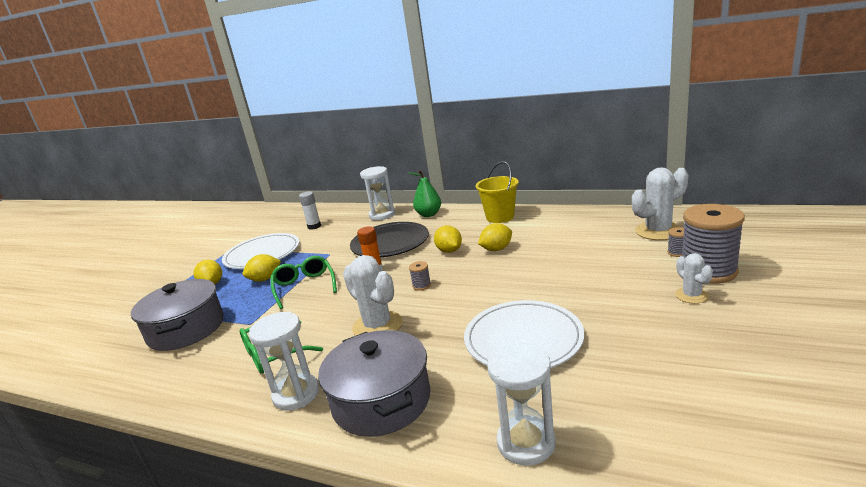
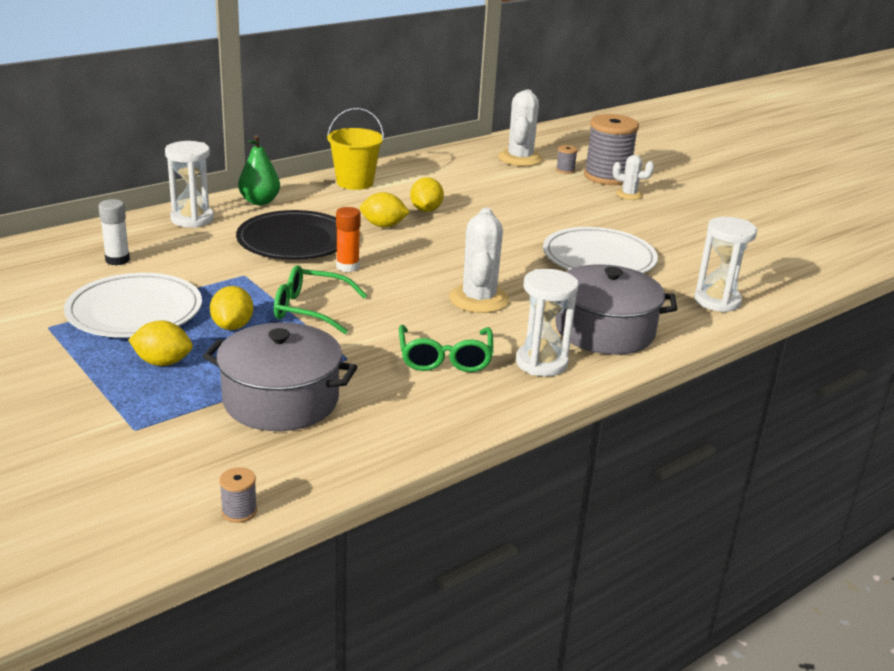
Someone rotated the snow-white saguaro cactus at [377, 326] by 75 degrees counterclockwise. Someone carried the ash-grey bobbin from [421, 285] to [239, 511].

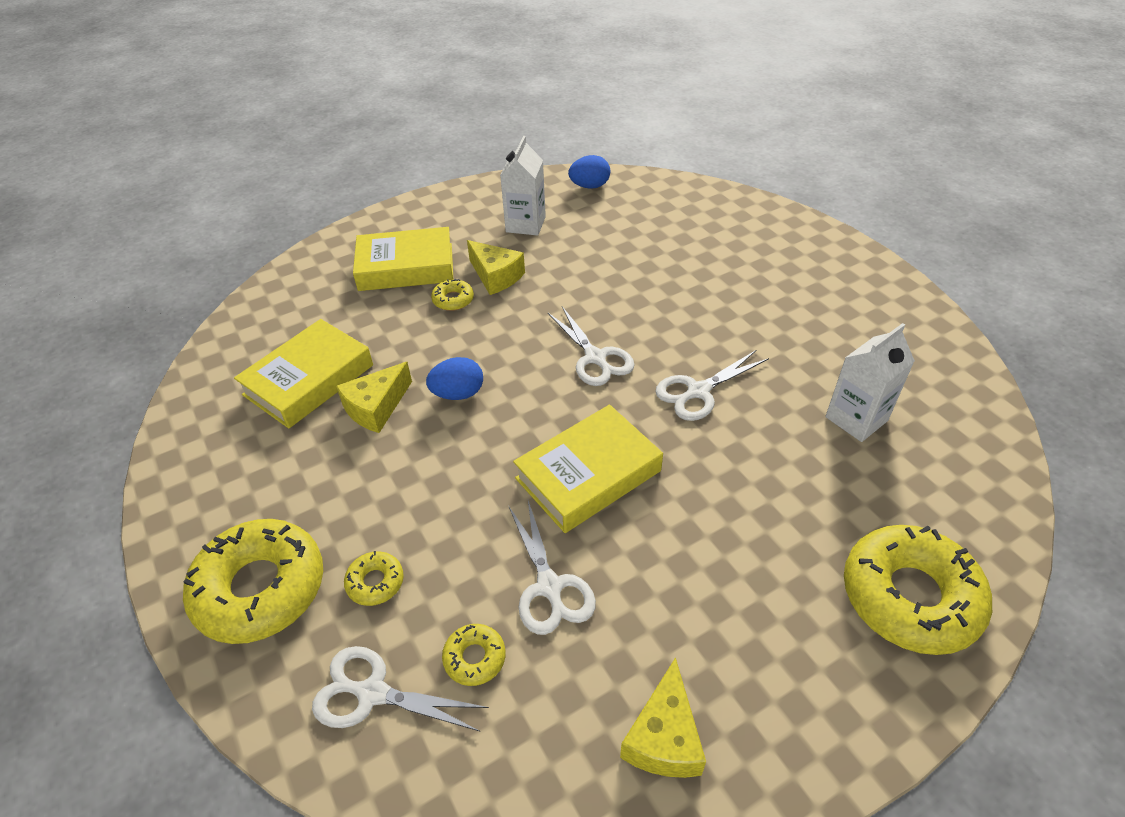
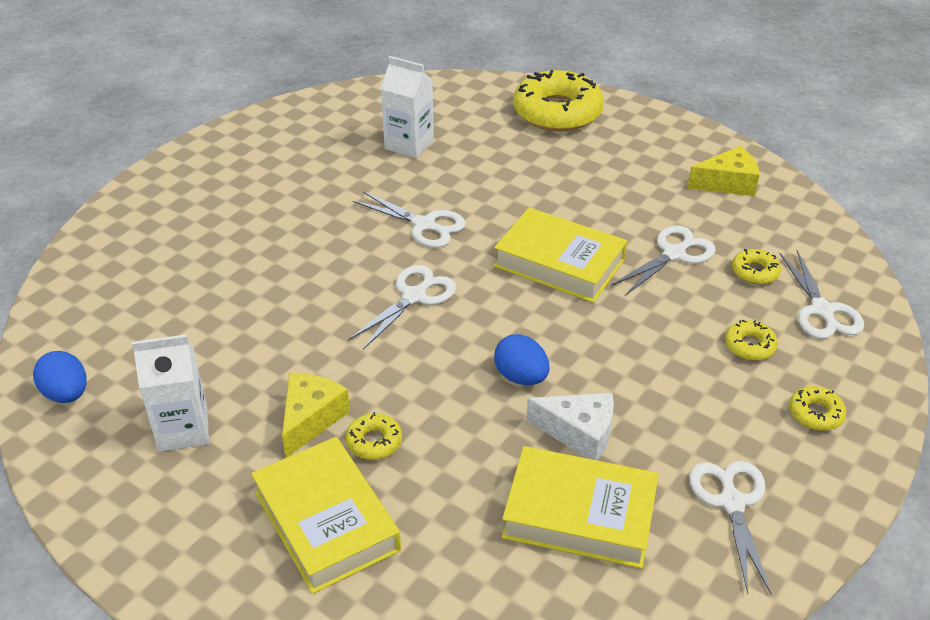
Someone repainted the yellow piece of cheese at [376, 407], which became the snow-white piece of cheese at [579, 433]. Someone scaled the yellow glazed donut at [260, 588] by 0.44. Someone put down the snow-white scissors at [731, 502].

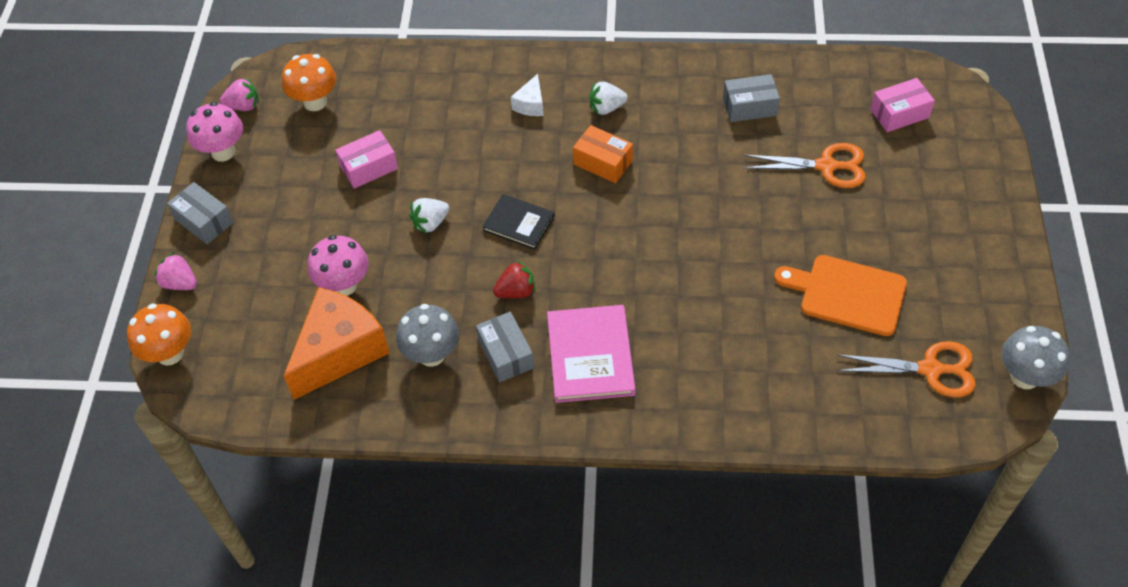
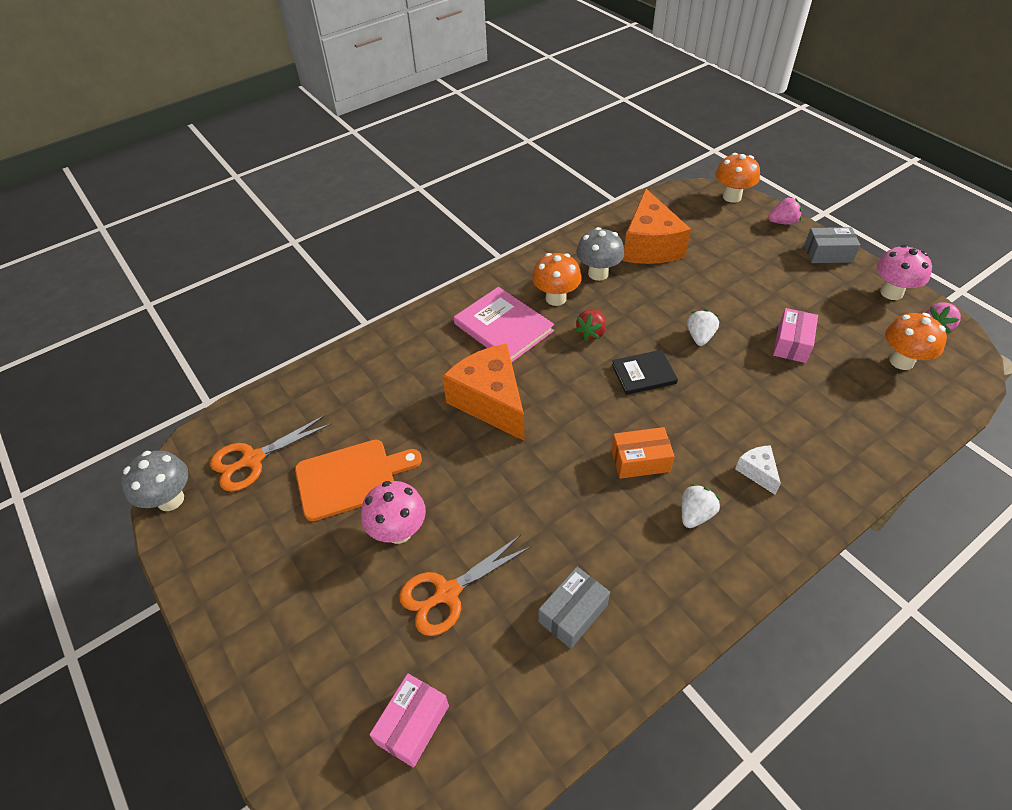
Someone carried the rosy toadstool from [344, 285] to [399, 531]. Someone swapped the ash-grey parcel at [506, 354] for the bright orange toadstool at [556, 298]. Someone put down the bright orange piece of cheese at [490, 402].

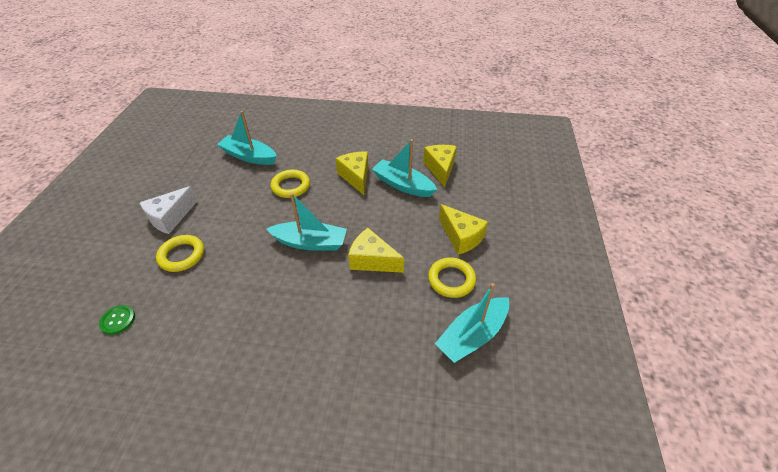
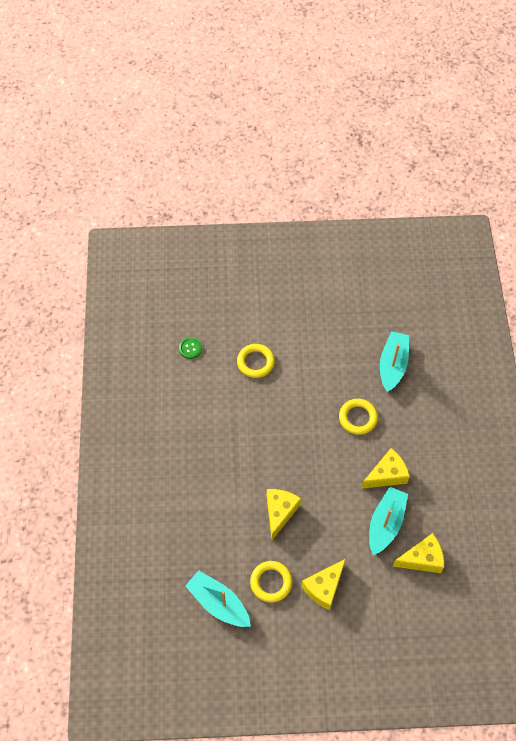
Someone took away the snow-white piece of cheese at [170, 218]. Someone took away the teal boat at [310, 242].

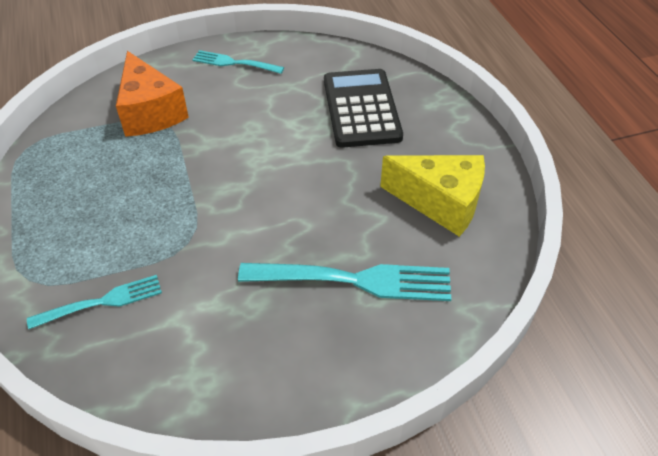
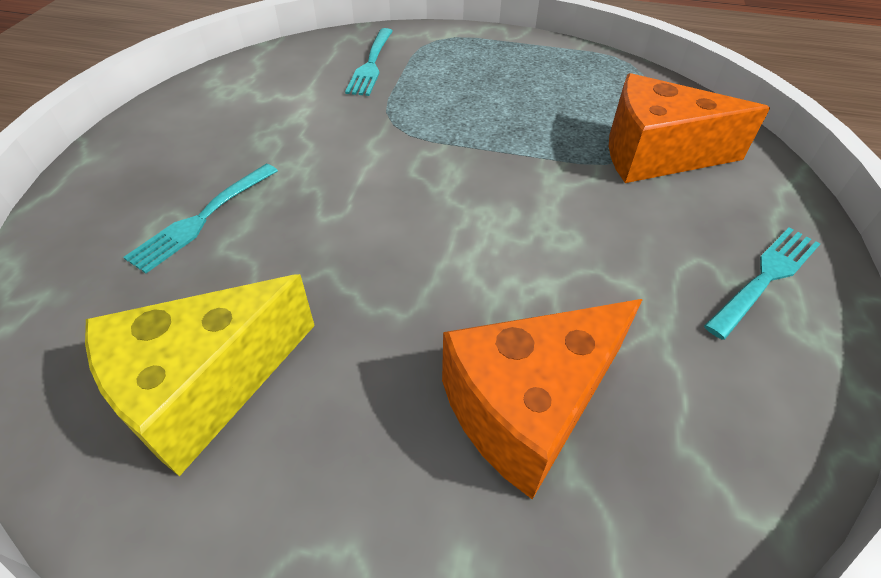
Someone swapped the jet-black calculator at [361, 109] for the bright orange piece of cheese at [528, 407]. Someone scaled the teal fork at [352, 280] by 0.60.

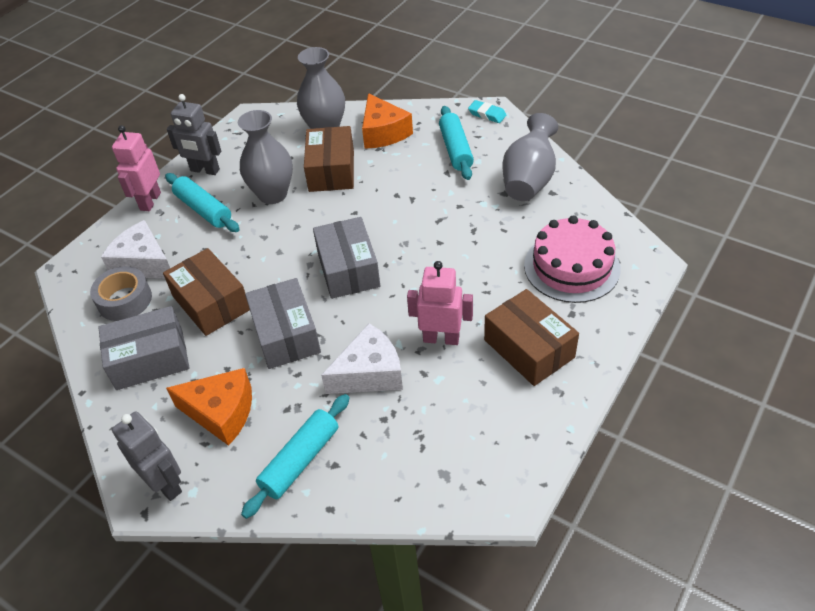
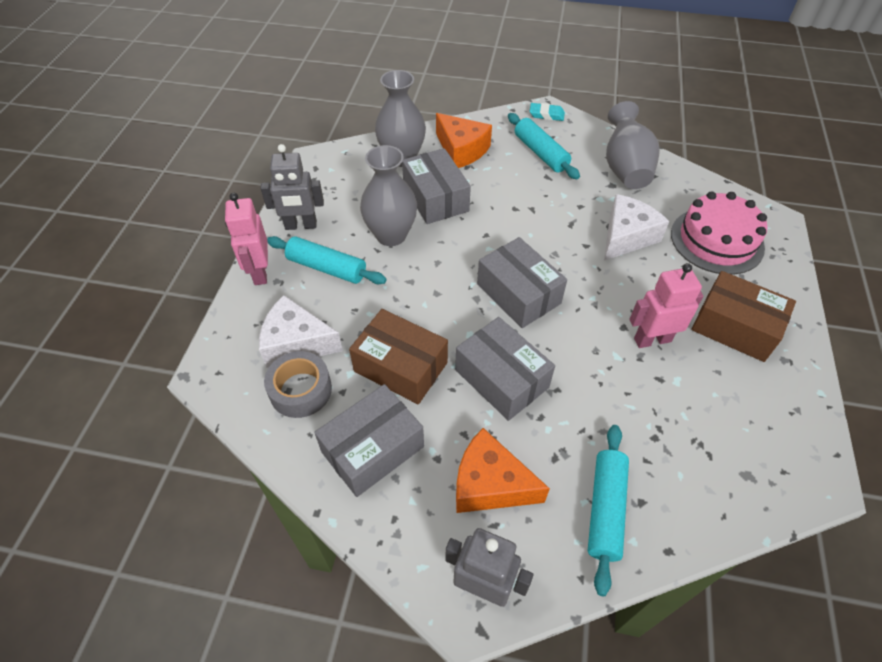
Someone repainted the brown parcel at [331, 171], which became the ash-grey parcel at [435, 198]. Someone carried the snow-white piece of cheese from [369, 373] to [626, 236]. Someone rotated the bright orange piece of cheese at [221, 412] by 150 degrees counterclockwise.

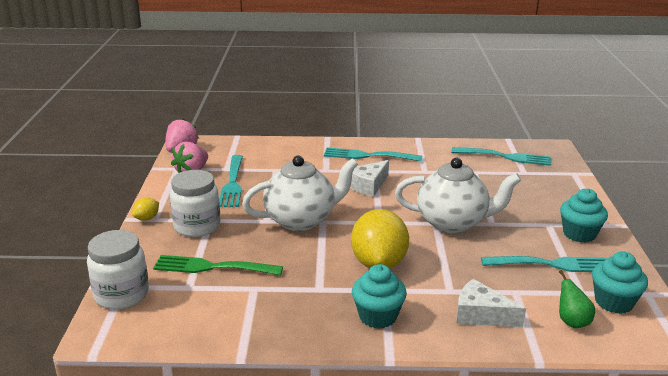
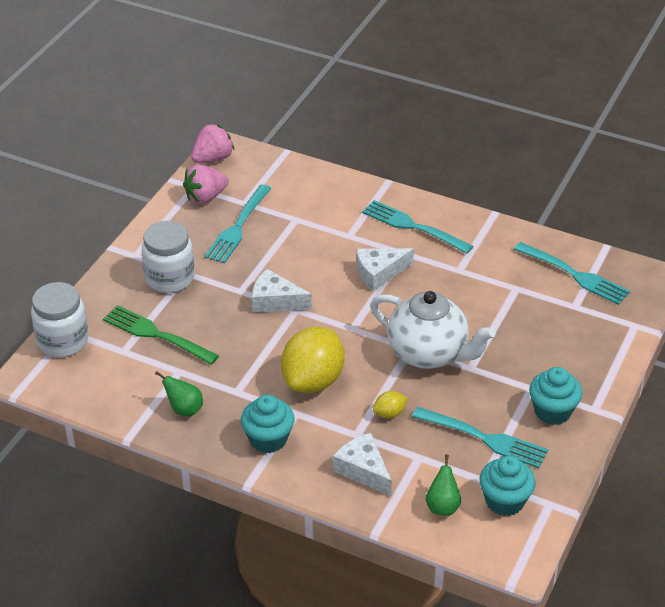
Someone swapped the snow-white tea pot at [301, 220] for the snow-white piece of cheese at [275, 301]. Someone carried the yellow citrus fruit from [147, 218] to [389, 413]. Someone put down the green toy pear at [184, 409].

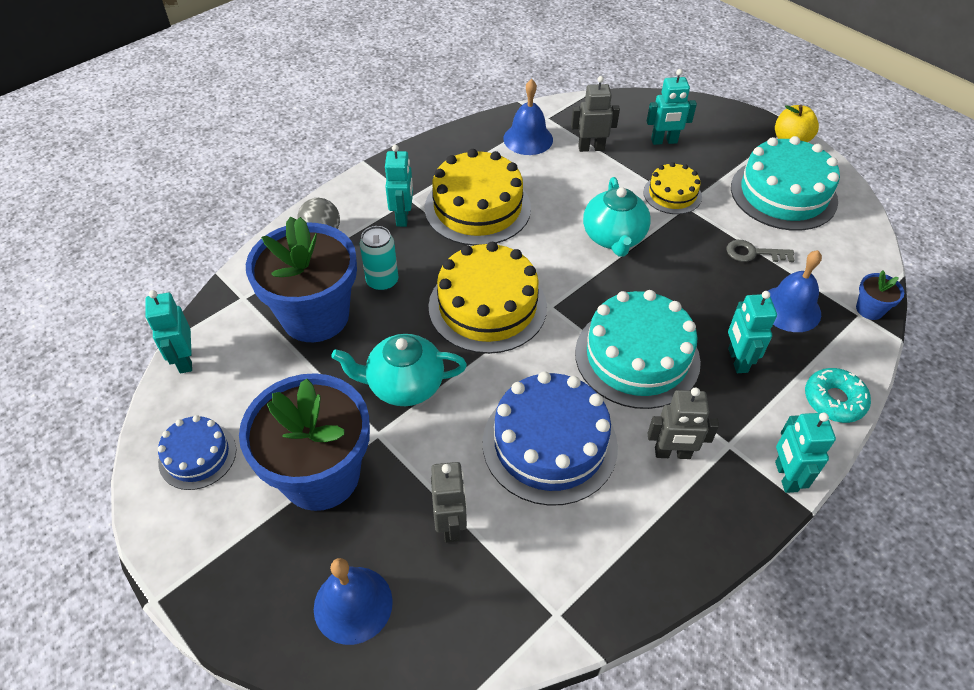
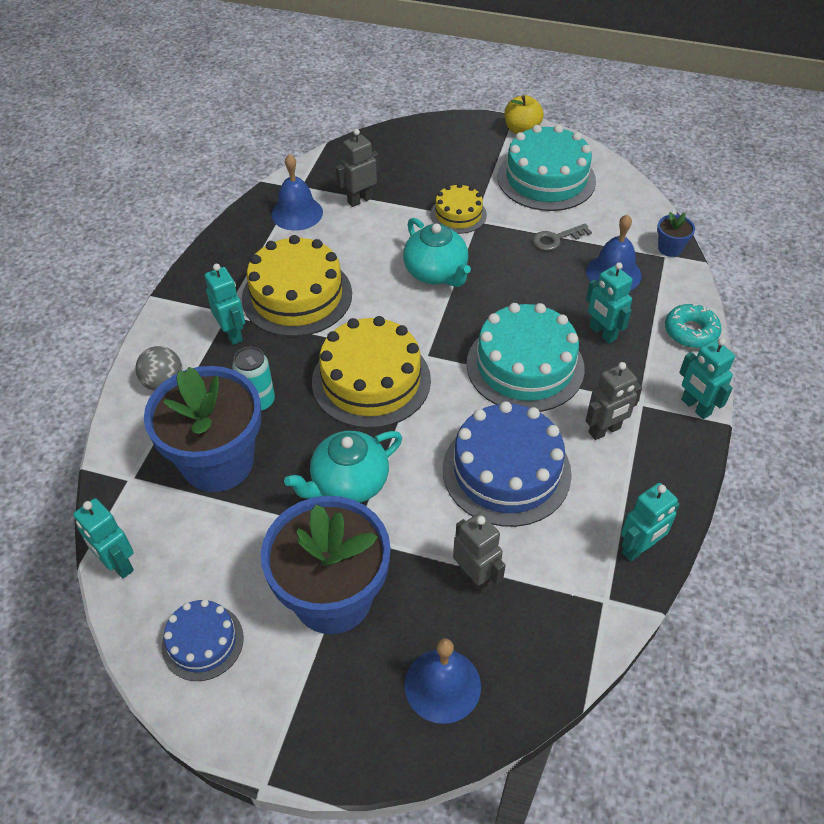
Someone carried the teal robot from [664, 141] to [639, 548].

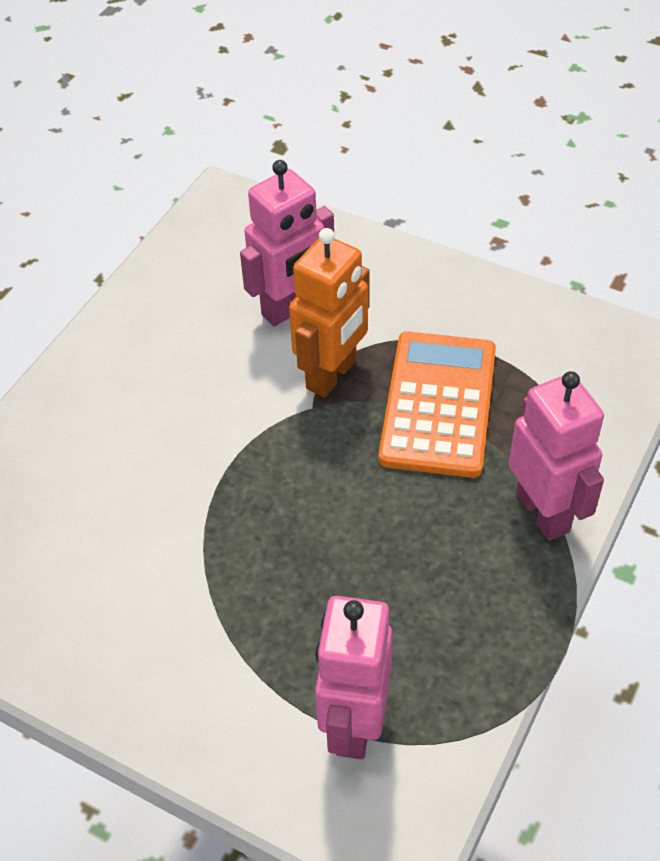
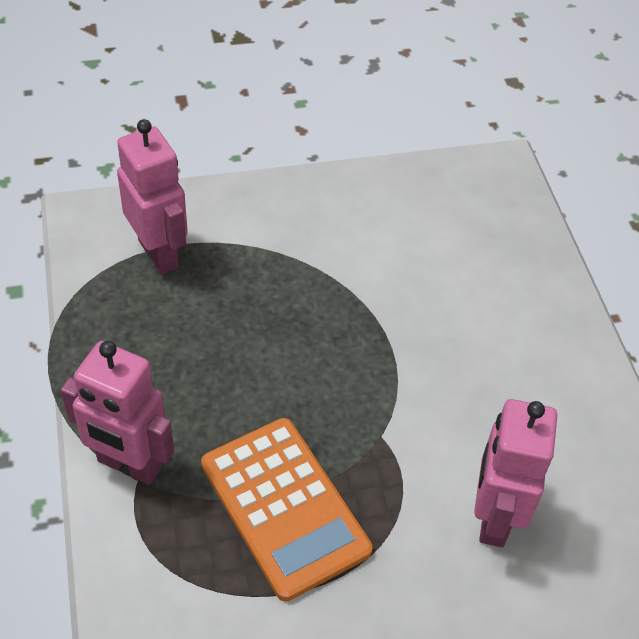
Someone took away the bright orange robot at [332, 375].

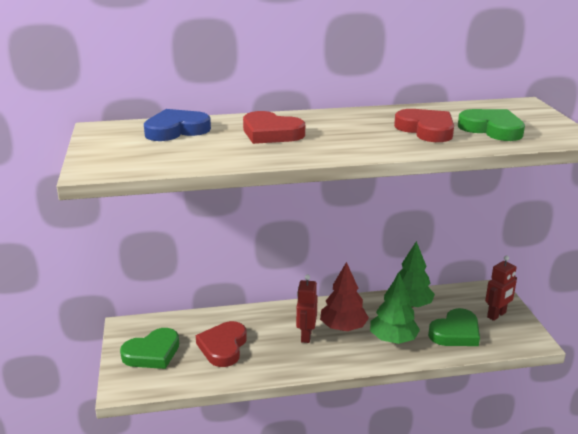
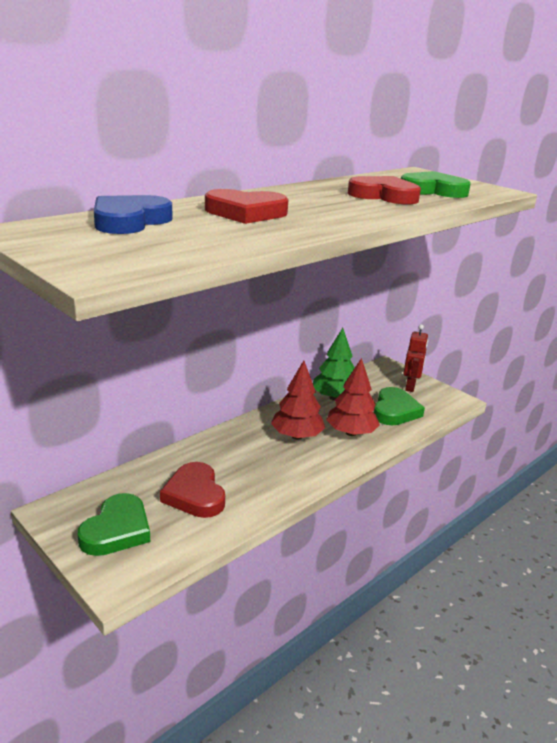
Someone repainted the green toy tree at [393, 339], which became the red toy tree at [351, 433]. Someone took away the red robot at [306, 336].

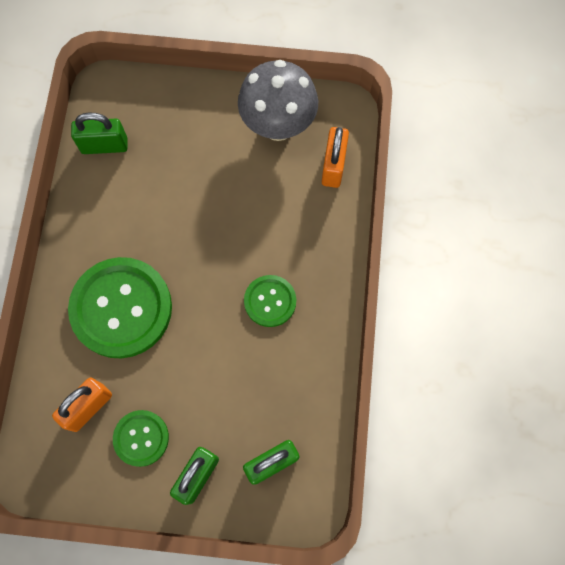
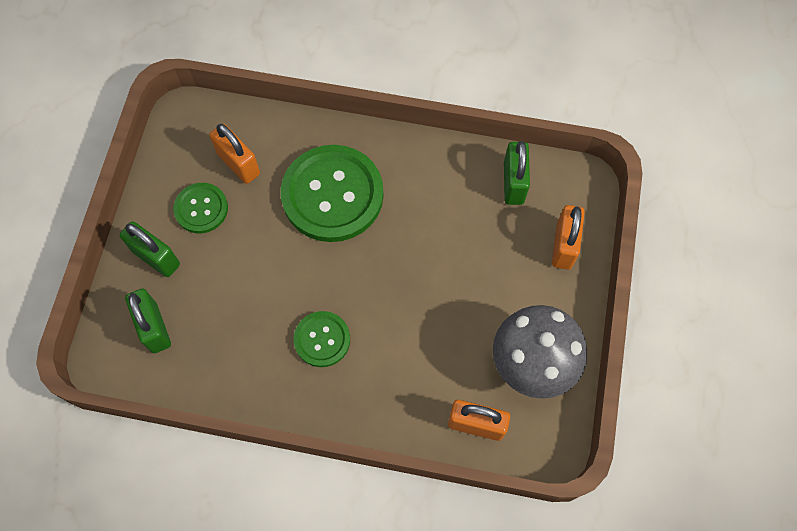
Someone put down the bright orange padlock at [563, 246].

